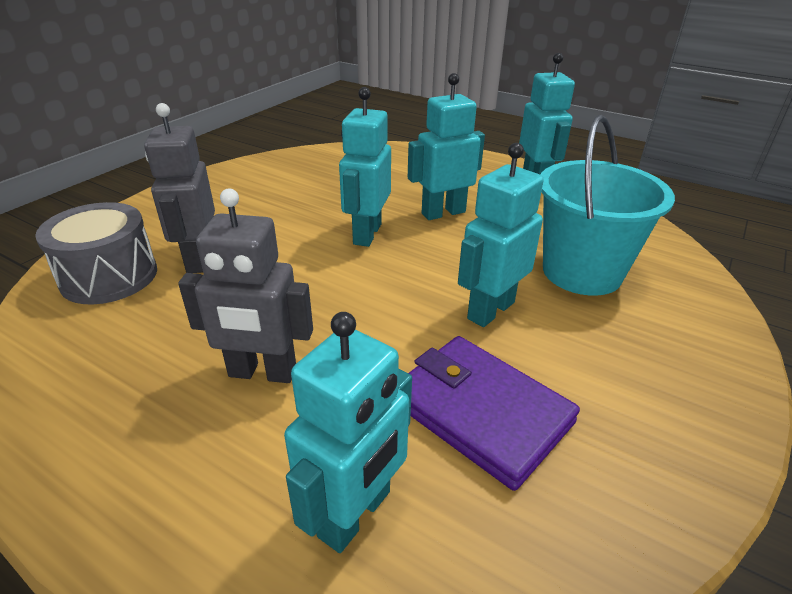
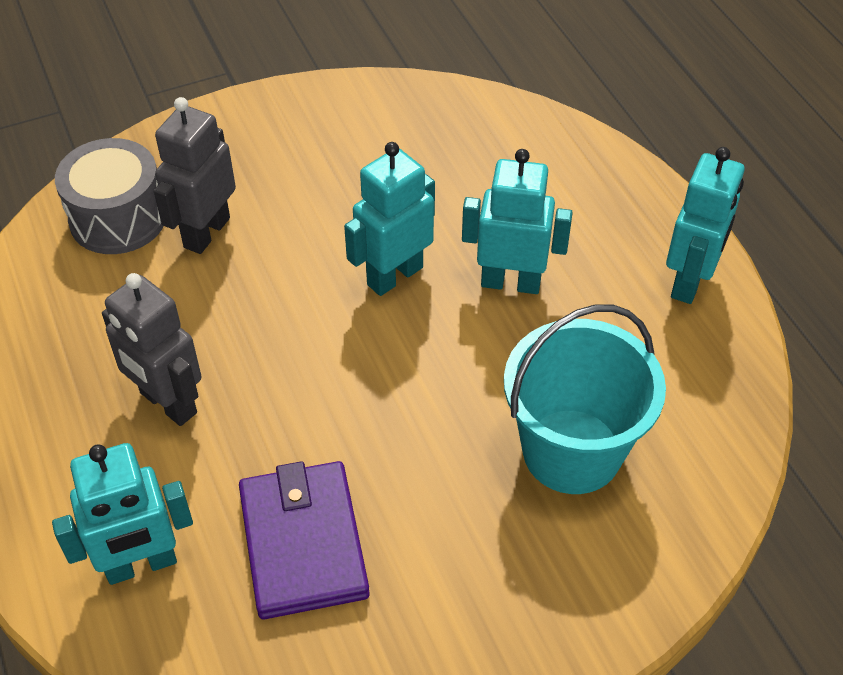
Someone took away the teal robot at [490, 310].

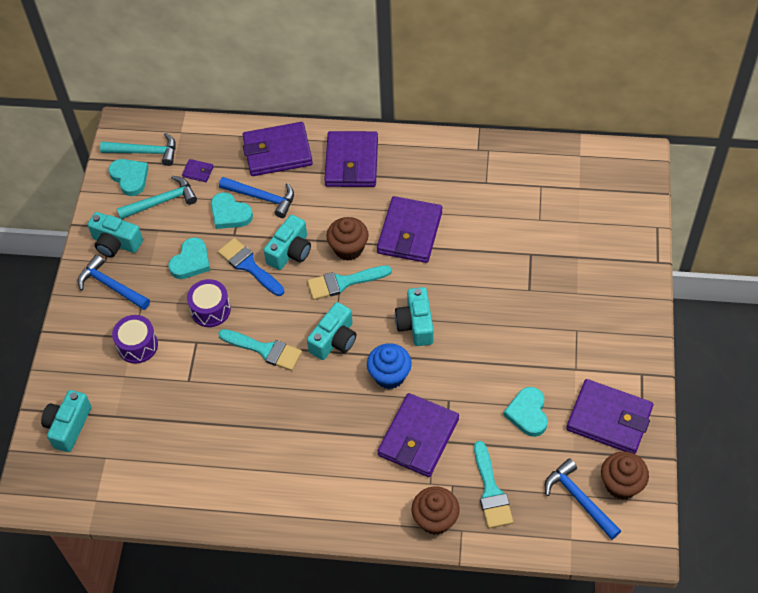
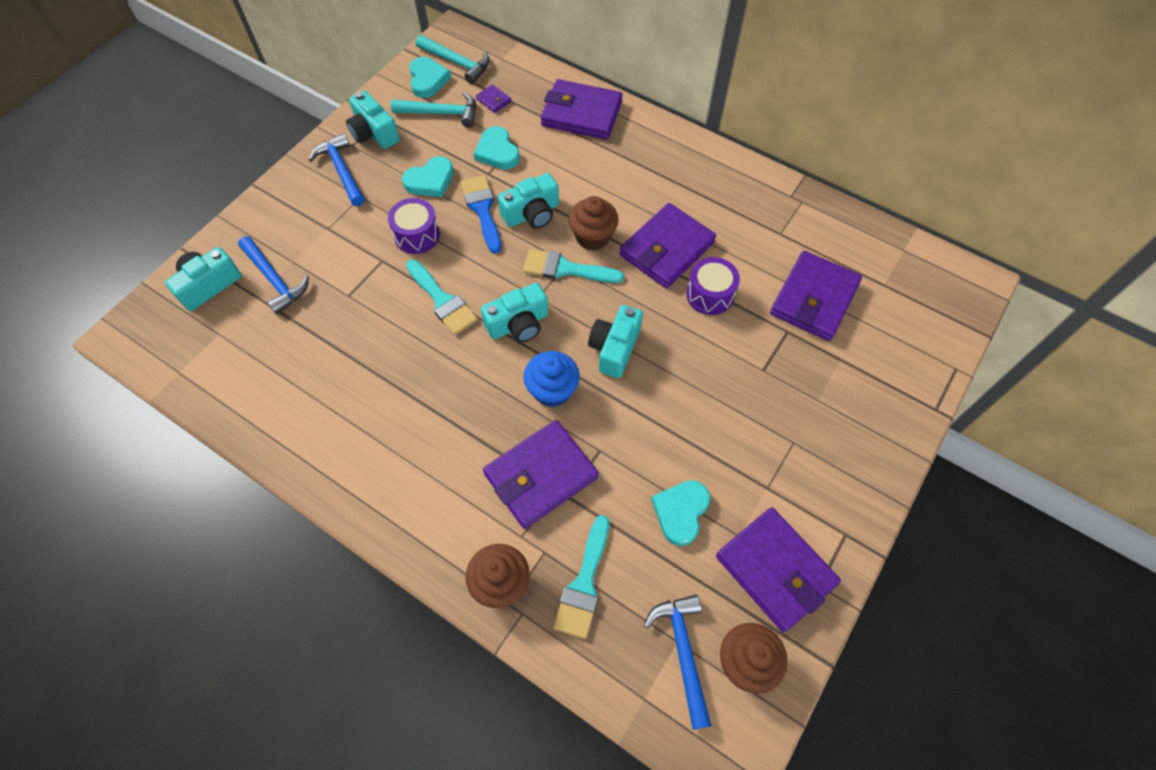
Someone carried the violet wallet from [351, 162] to [814, 299]. Someone carried the royal blue hammer from [262, 198] to [274, 279]. Someone carried the violet toy drum from [137, 345] to [710, 295].

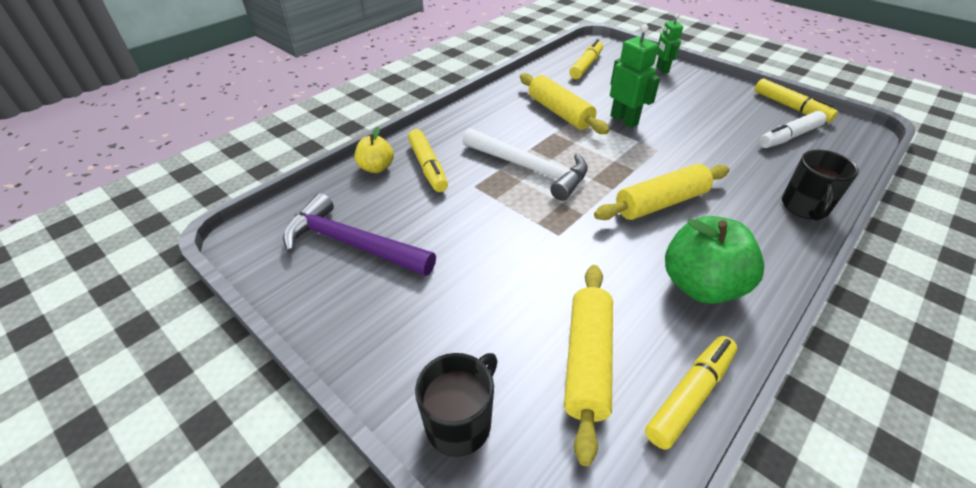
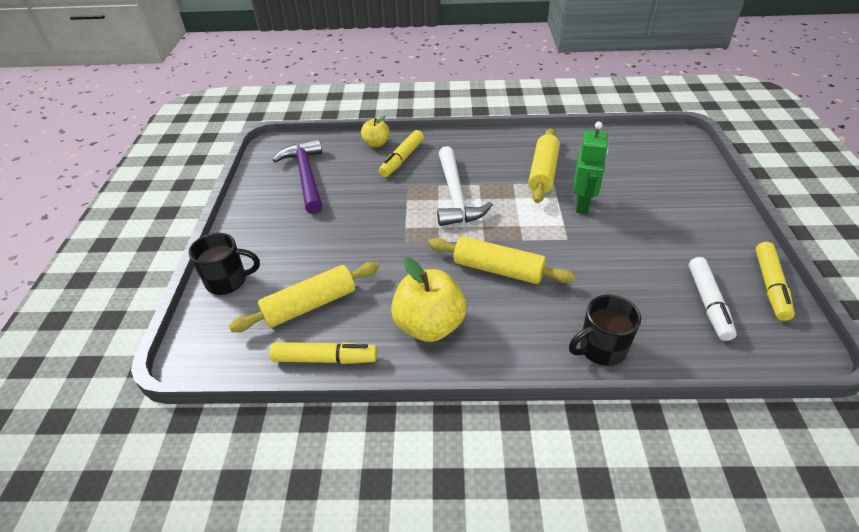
Someone took away the green robot at [662, 69]. Someone took away the yellow marker pen at [586, 66]. Someone rotated the snow-white marker pen at [789, 137] by 105 degrees counterclockwise. Someone repainted the green apple fruit at [700, 285], which became the yellow apple fruit at [429, 325].

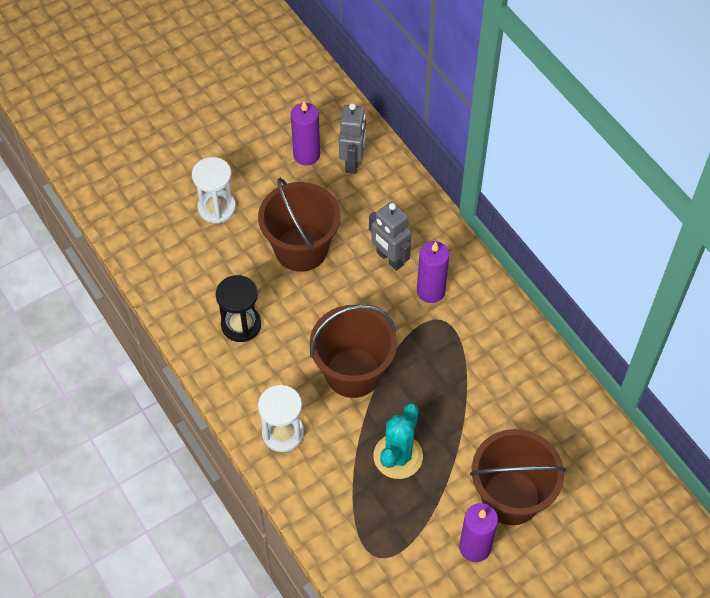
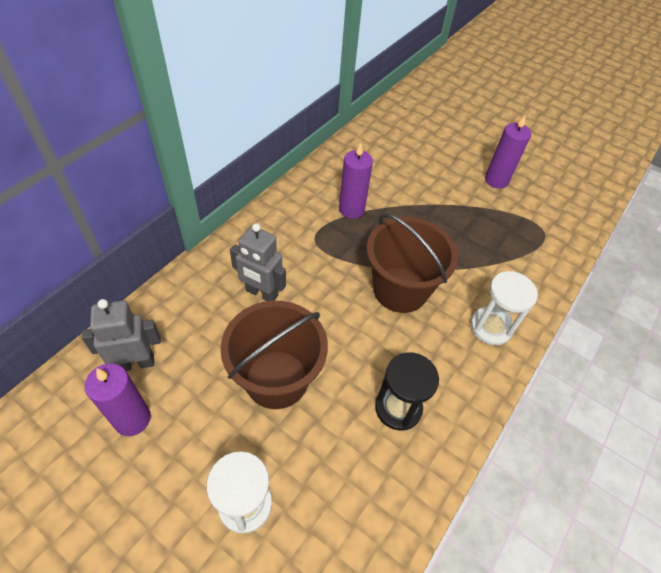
Someone rotated the ash-grey robot at [389, 259] by 90 degrees clockwise. Someone carried the violet pillar candle from [430, 291] to [351, 209]. Someone took away the teal saguaro cactus at [398, 456]. Someone took away the brown bucket at [510, 497].

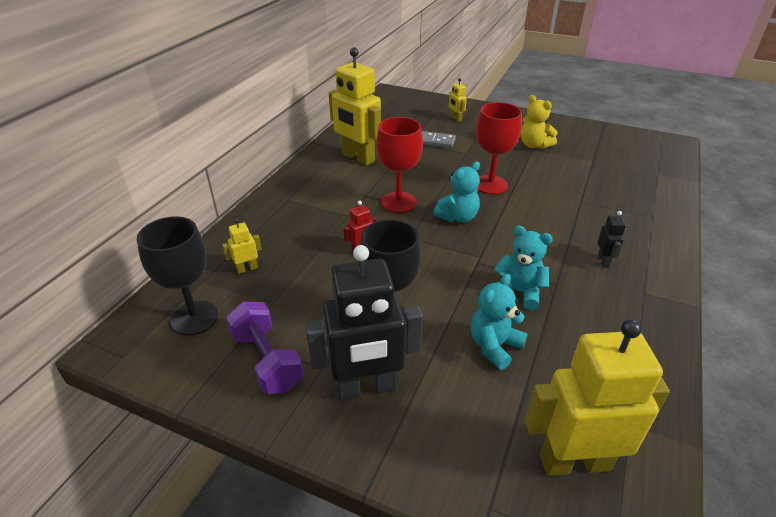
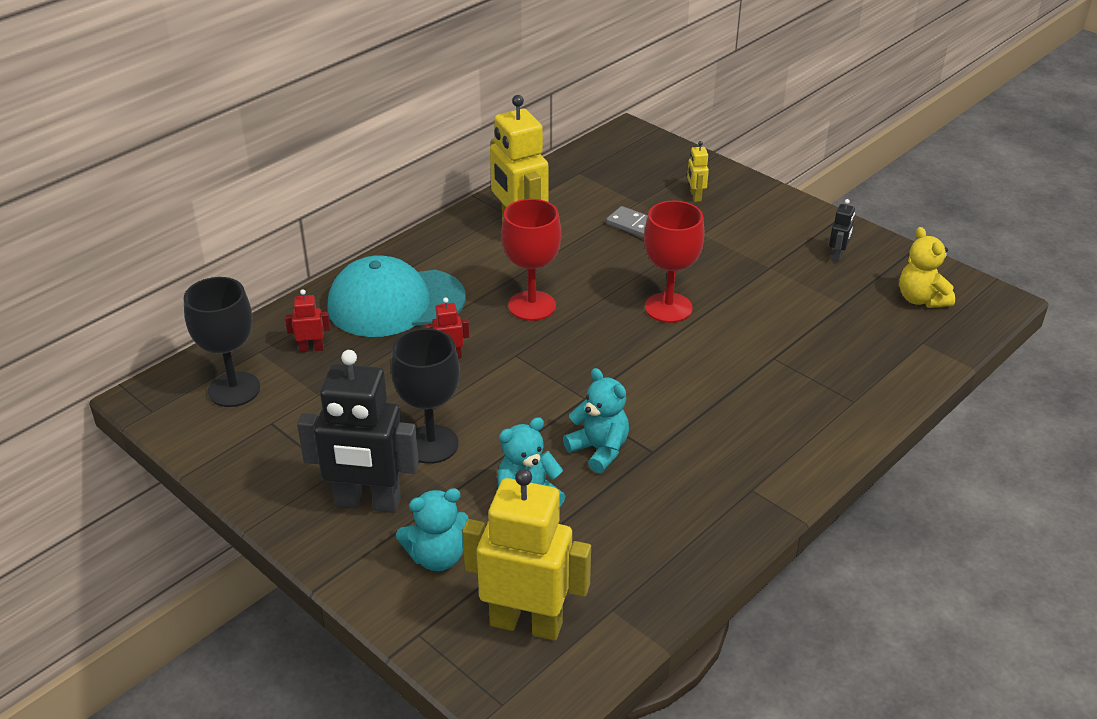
Someone carried the yellow teddy from [534, 145] to [921, 299]. Someone carried the teal teddy from [458, 217] to [437, 557]. Someone carried the jet-black robot from [603, 261] to [837, 256]. Someone repainted the yellow robot at [247, 268], which became the red robot at [311, 348]. Someone took away the violet dumbbell at [267, 360]. Someone put down the teal baseball cap at [396, 303].

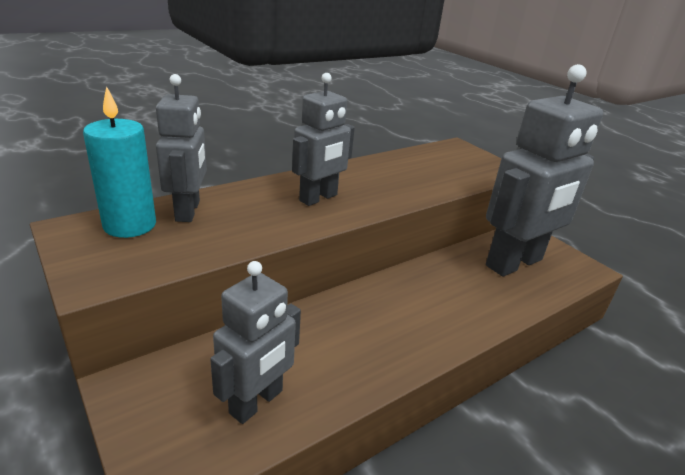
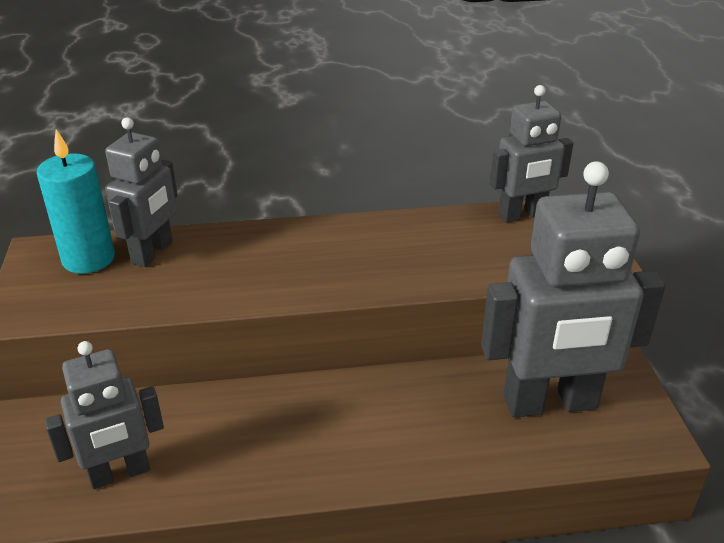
Someone carried the ash-grey robot from [319, 198] to [522, 215].

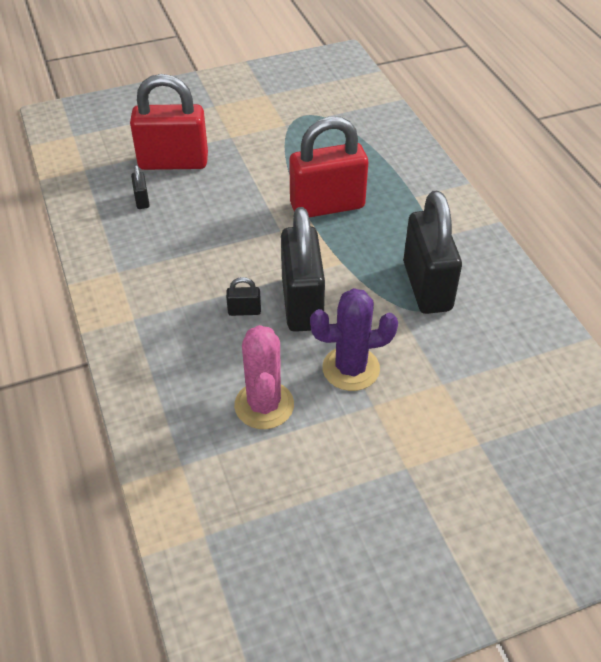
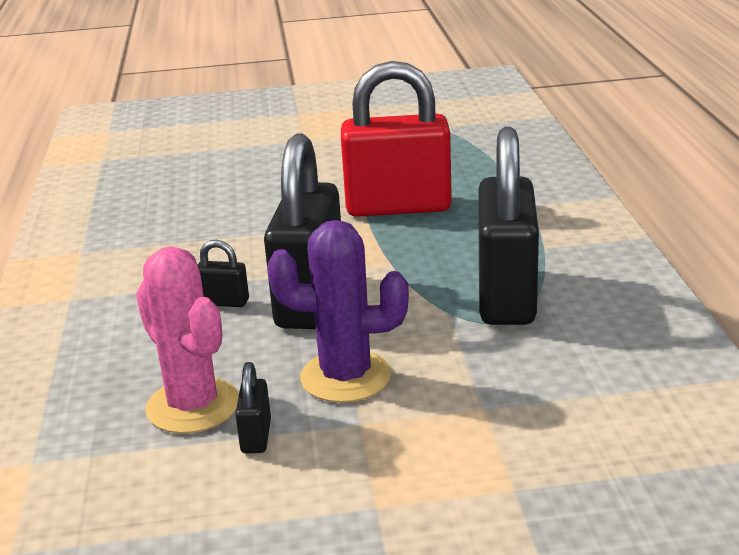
Someone took away the red padlock at [173, 162]. Someone carried the jet-black padlock from [142, 200] to [256, 436]. Someone rotated the rosy saguaro cactus at [264, 405] by 45 degrees counterclockwise.

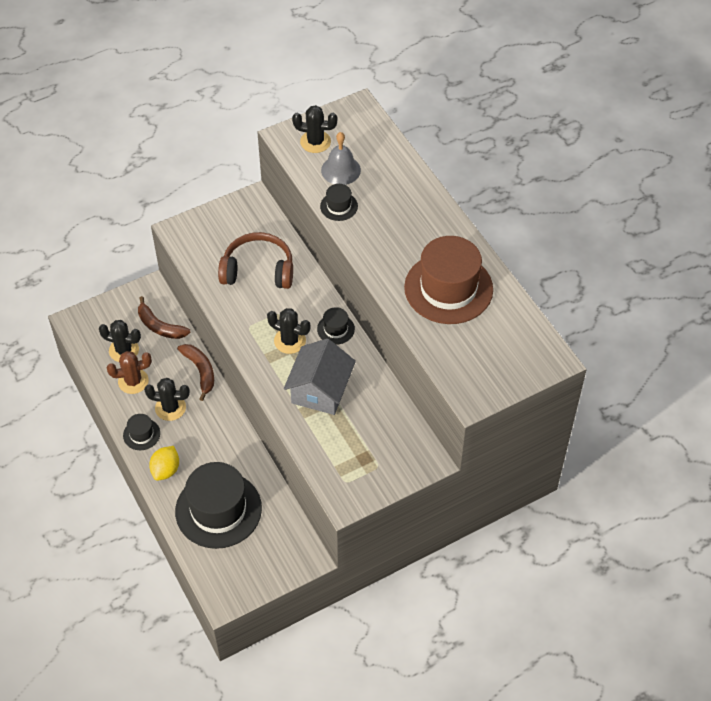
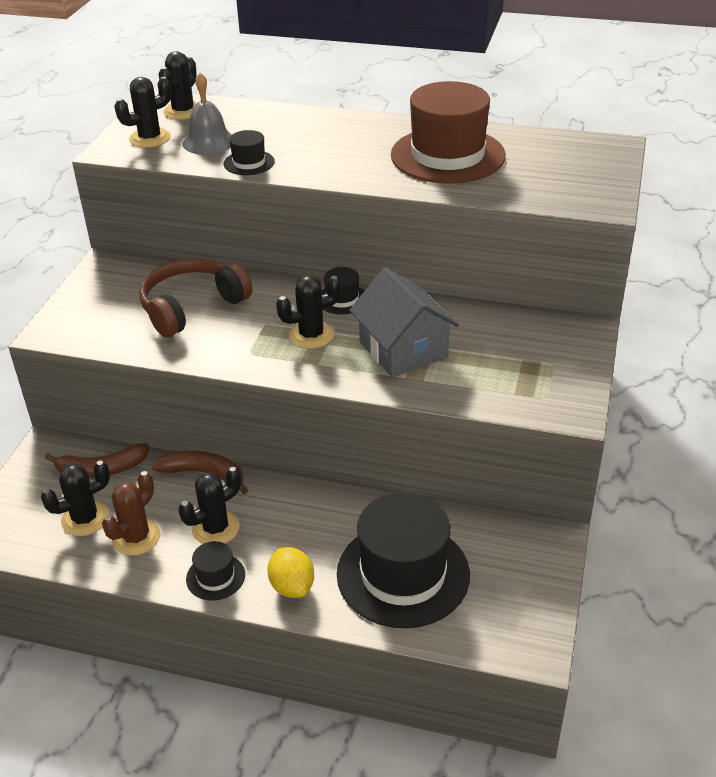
Someone put down the jet-black saguaro cactus at [183, 111].

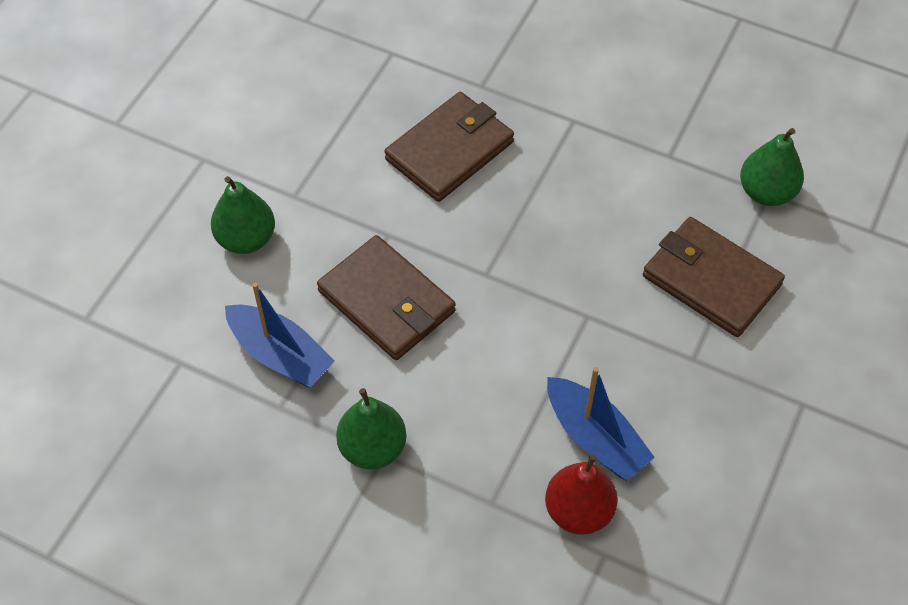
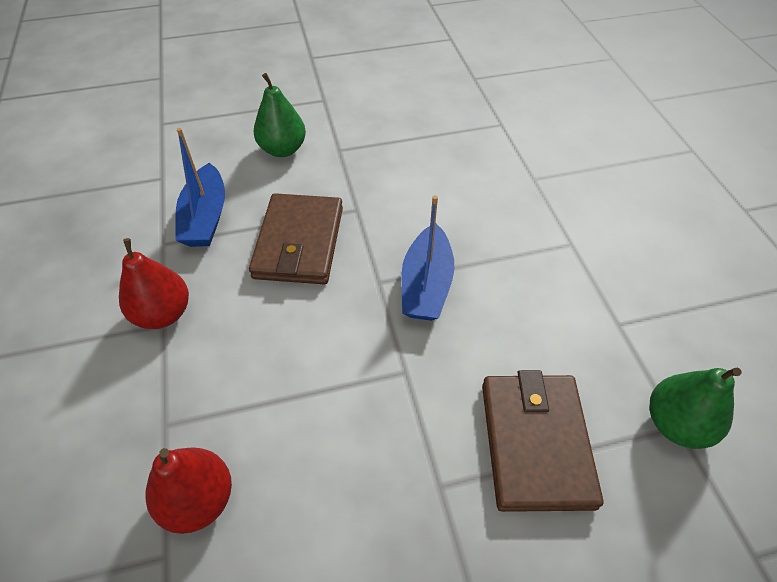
Someone took away the brown wallet at [450, 151]. Someone carried the royal blue boat from [595, 438] to [426, 285]. Someone repainted the green toy pear at [373, 448], which became the red toy pear at [163, 314].

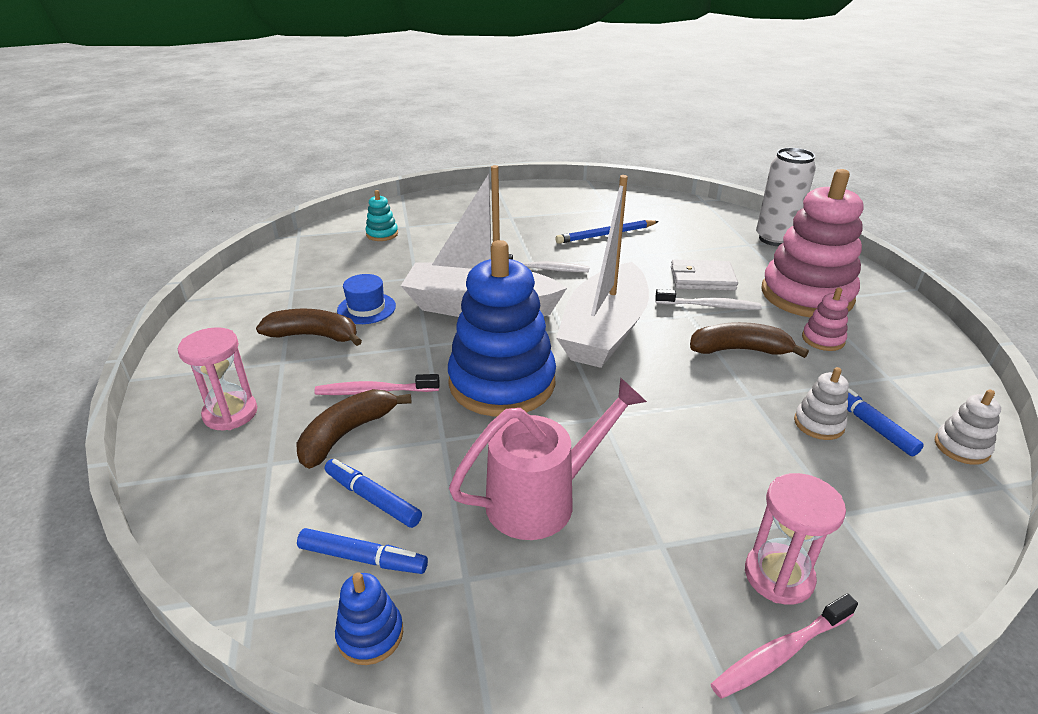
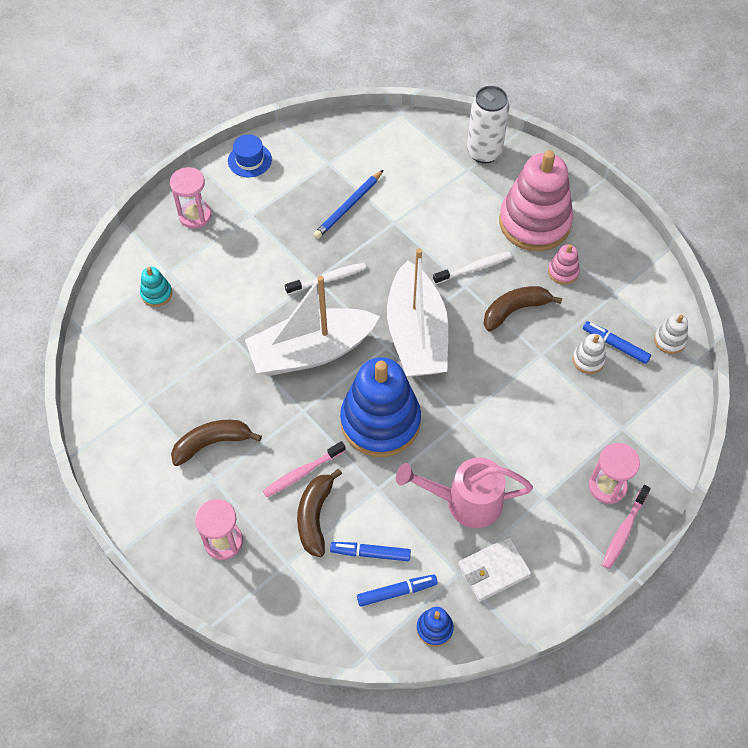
Someone carried the snow-white wallet from [702, 279] to [494, 570]. Someone carried the royal blue tall hat from [366, 308] to [249, 160]. Someone rotated the rosy watering pot at [543, 499] by 120 degrees counterclockwise. Someone put down the rosy hourglass at [195, 215].

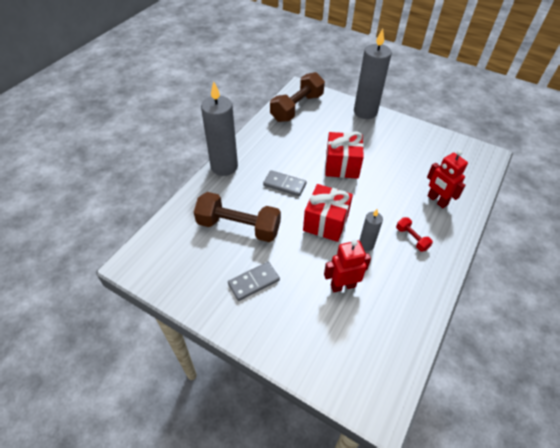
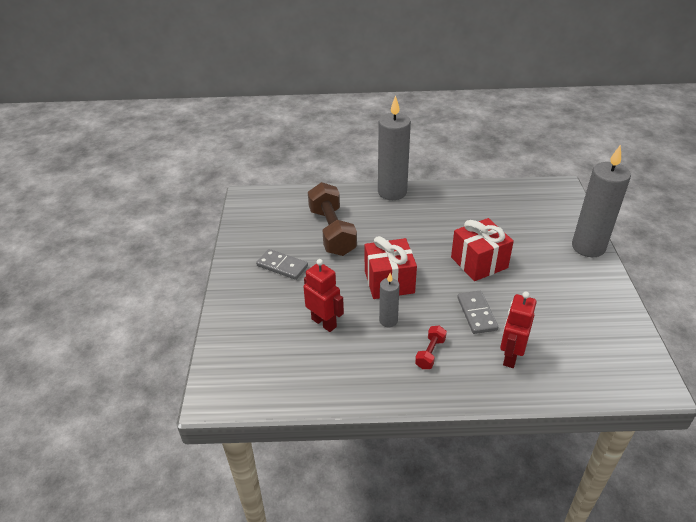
Someone took away the brown dumbbell at [297, 108]. Someone carried the ash-grey domino from [284, 185] to [476, 314].

